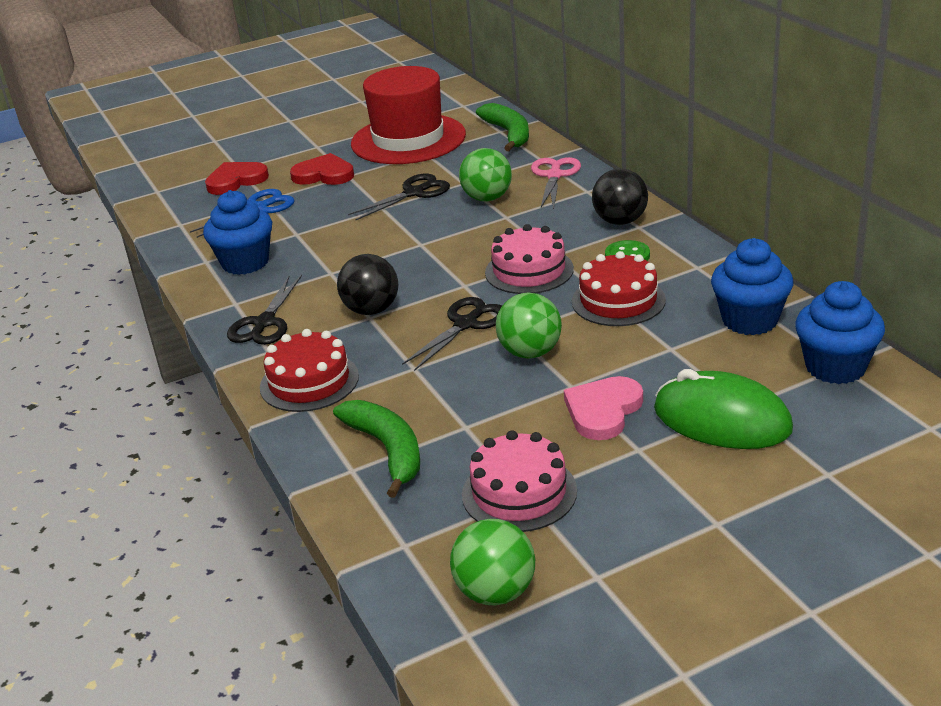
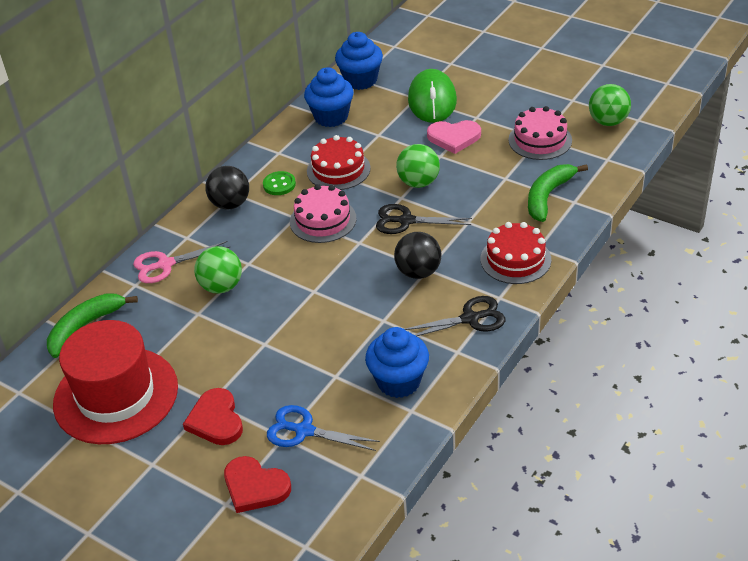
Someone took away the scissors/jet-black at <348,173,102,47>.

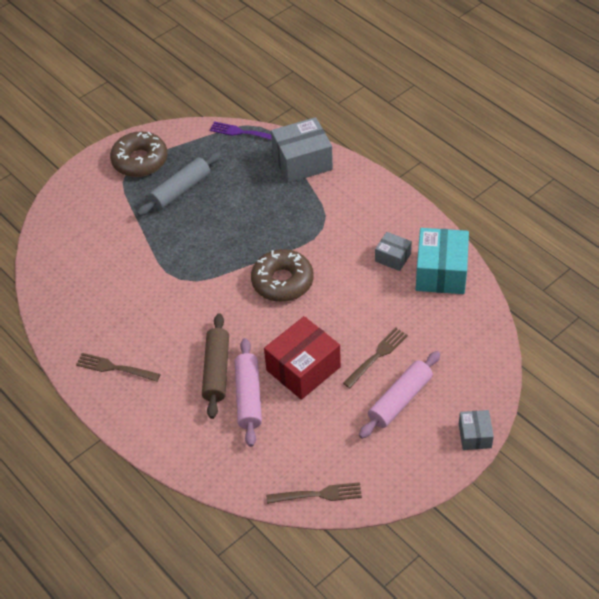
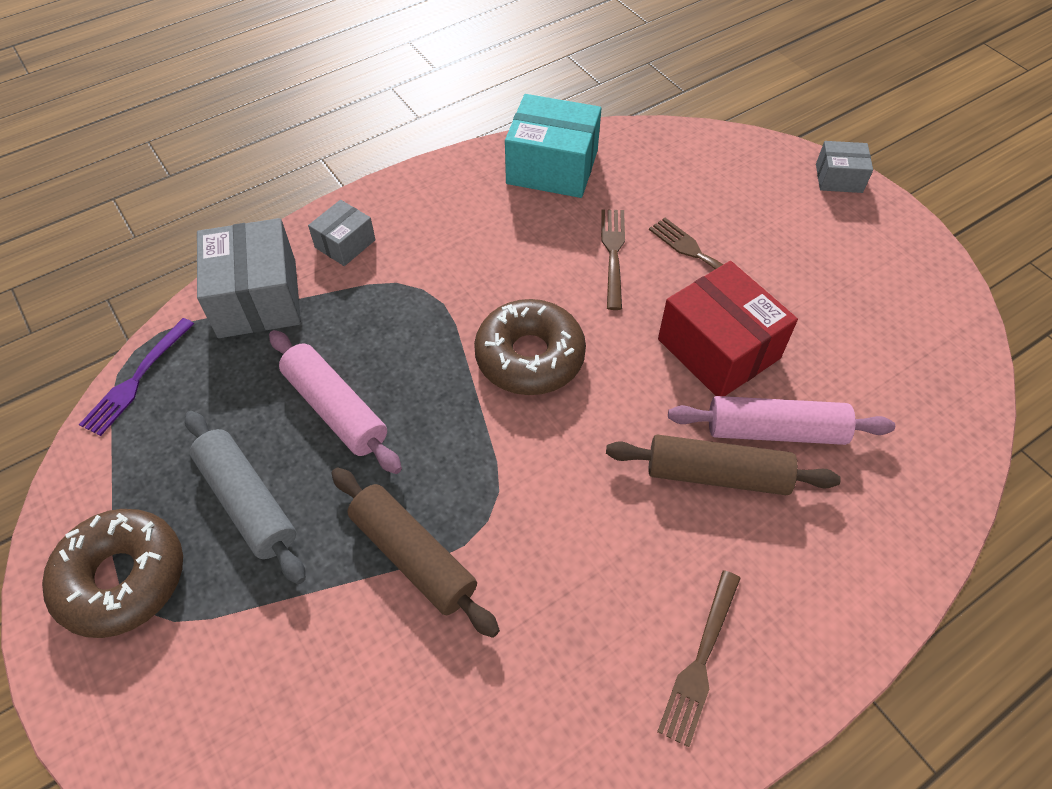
Someone carried the parcel/gray from <375,232,37,39> to <308,200,68,66>. Someone carried the dough roller/rosy from <359,351,81,88> to <269,330,133,144>. Someone carried the dinner fork/russet from <266,482,96,22> to <601,209,24,101>. Someone put down the dough roller/russet at <331,467,169,171>.

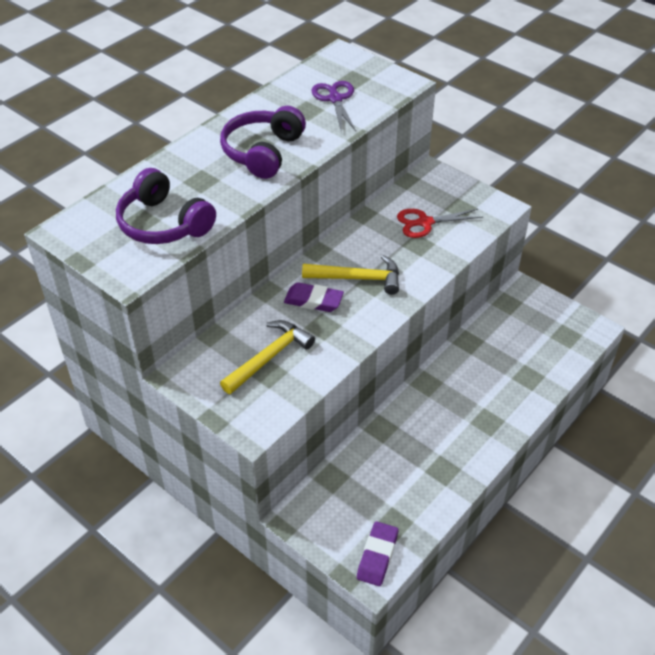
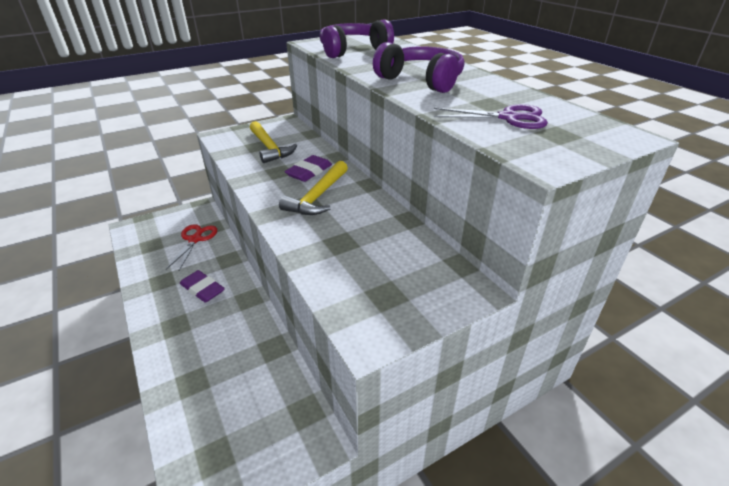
Someone carried the scissors/scarlet from <397,209,86,29> to <166,224,51,46>. Someone carried the pencil eraser/royal purple from <357,521,41,65> to <180,270,45,33>.

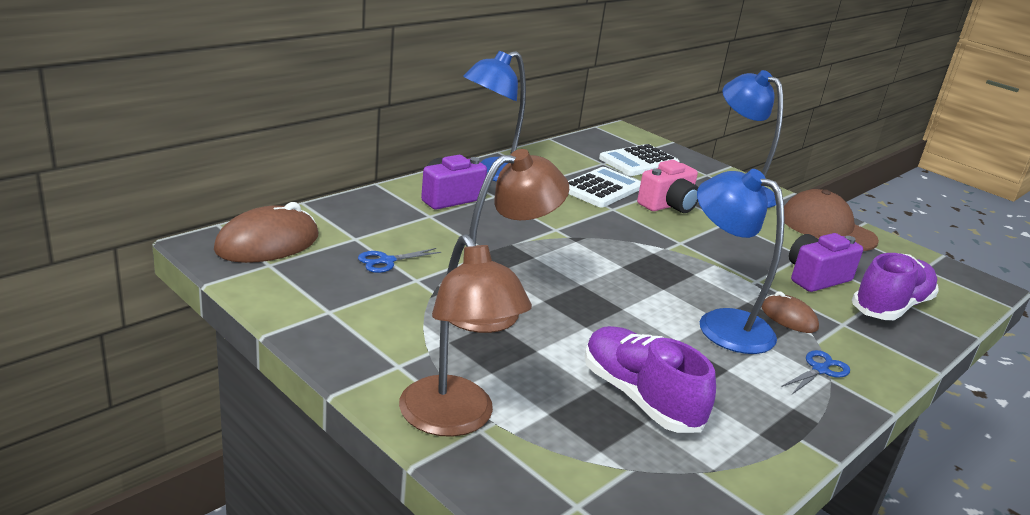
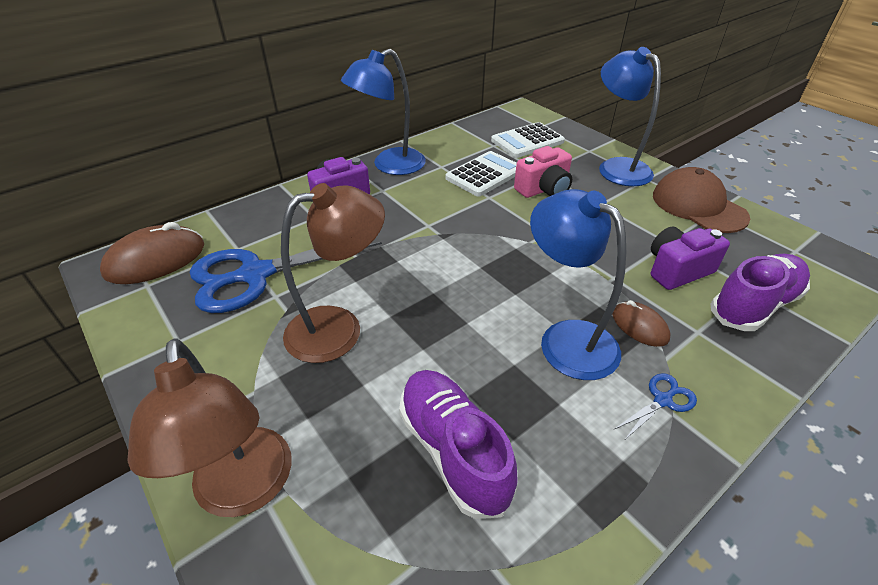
Someone scaled the scissors/cobalt at <358,248,83,25> by 2.44.

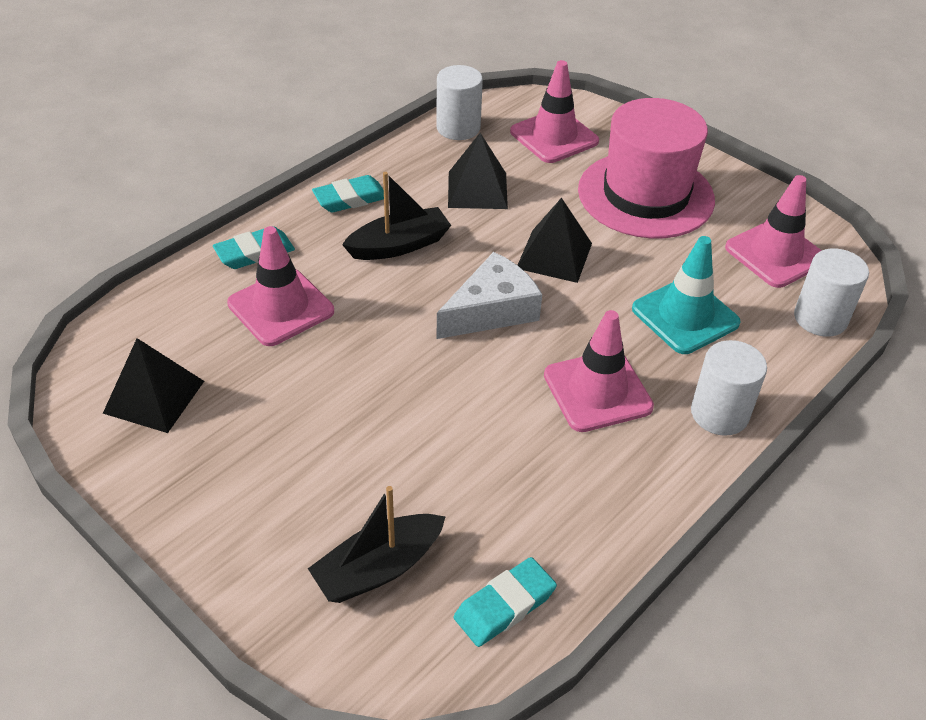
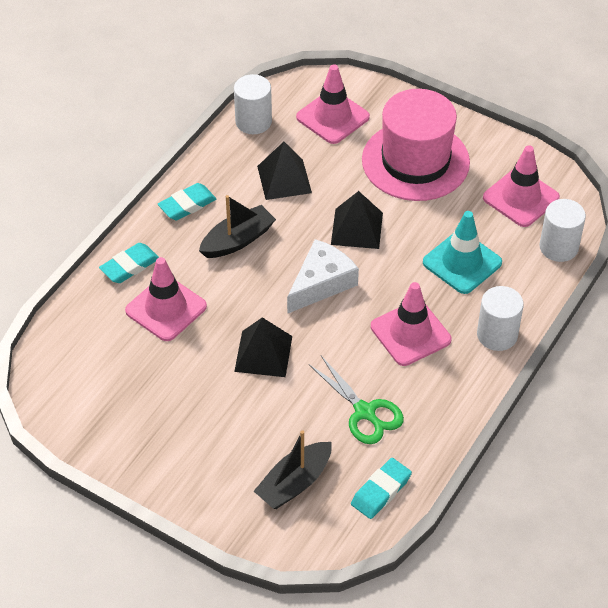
Someone carried the solid pyramid/jet-black from <103,338,101,95> to <234,317,58,60>. Someone put down the scissors/leaf-green at <308,356,96,88>.

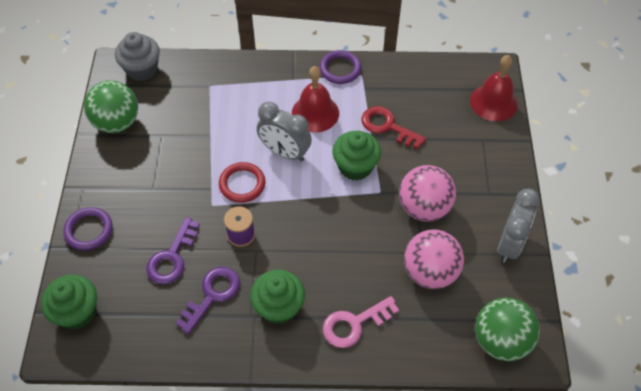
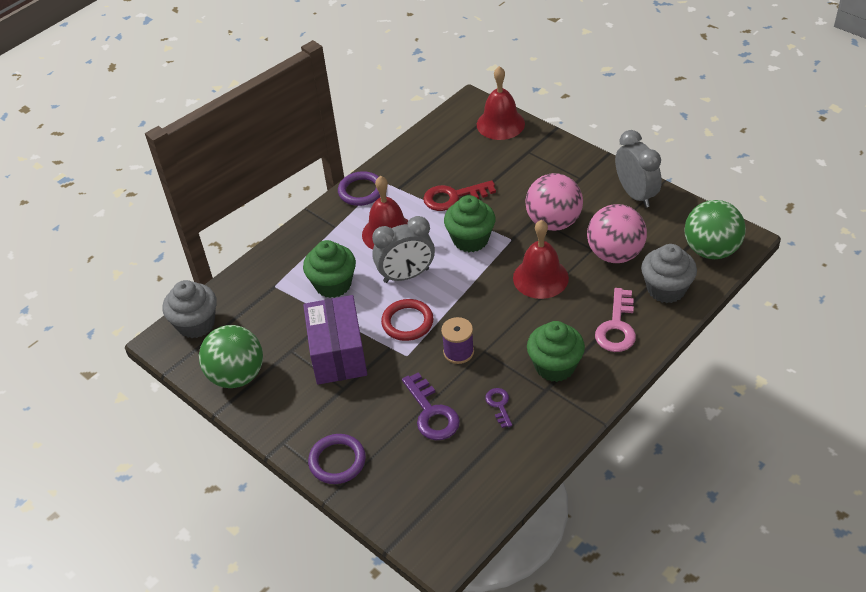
Someone scaled the latchkey/royal purple at <176,267,64,67> by 0.56. Someone carried the cupcake/leaf-green from <41,275,56,55> to <303,240,53,58>. Someone put down the school bell/scarlet at <513,220,56,79>. Someone put down the cupcake/gray at <641,244,56,59>. Someone put down the parcel/royal purple at <303,295,64,90>.

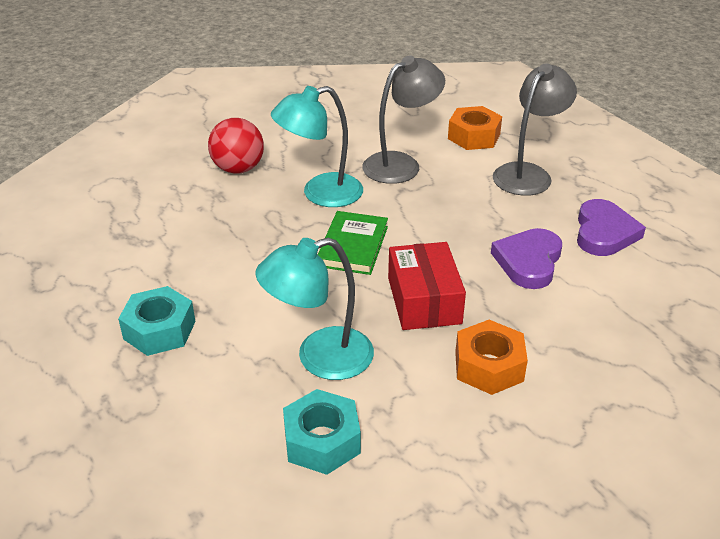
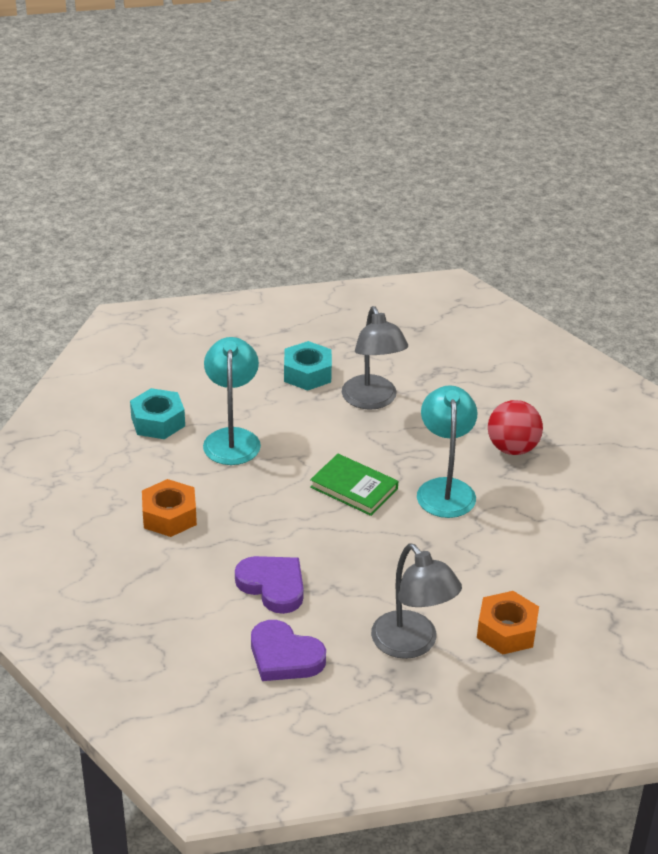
Someone carried the lamp/gray from <362,55,83,129> to <342,306,66,104>. Someone took away the parcel/scarlet at <388,242,78,88>.

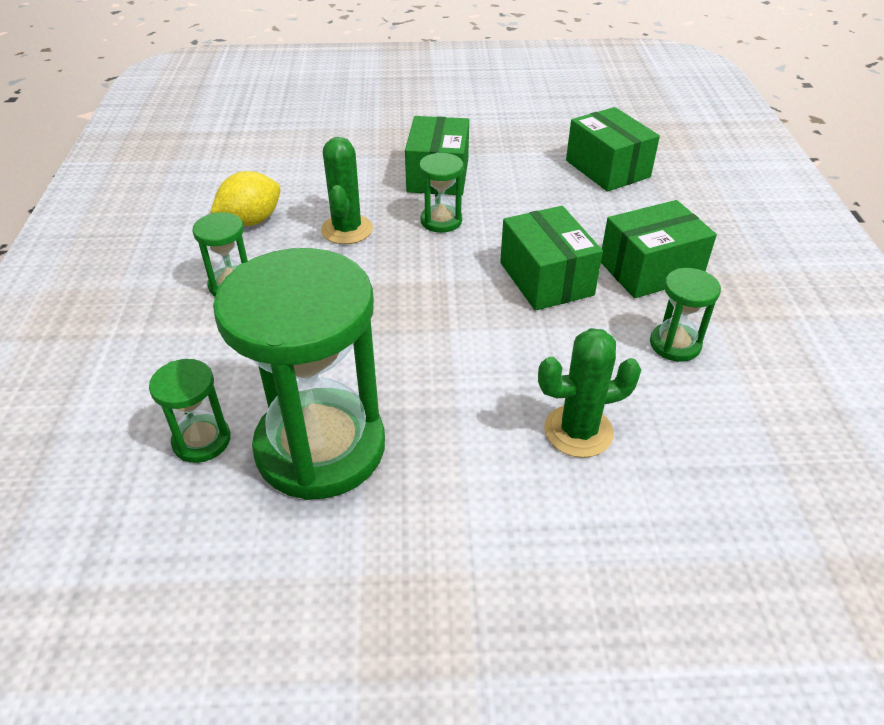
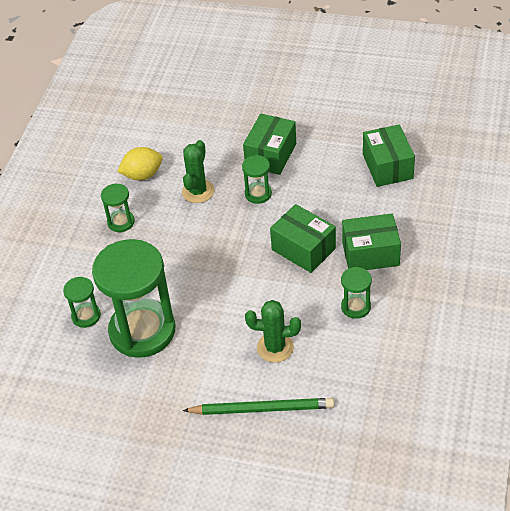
Someone rotated the parcel/leaf-green at <500,206,103,105> by 45 degrees counterclockwise. Someone put down the lead pencil/leaf-green at <183,398,151,17>.

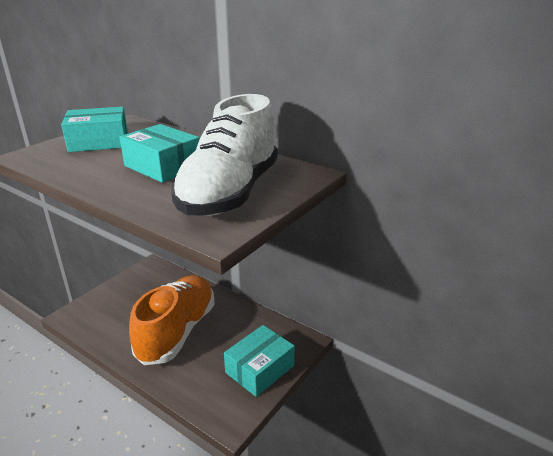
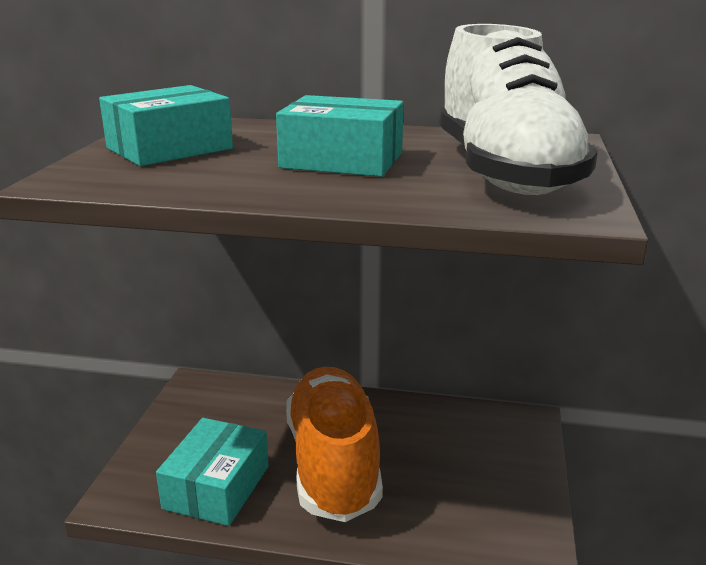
Someone carried the parcel/aqua from <224,325,71,72> to <156,418,113,108>.

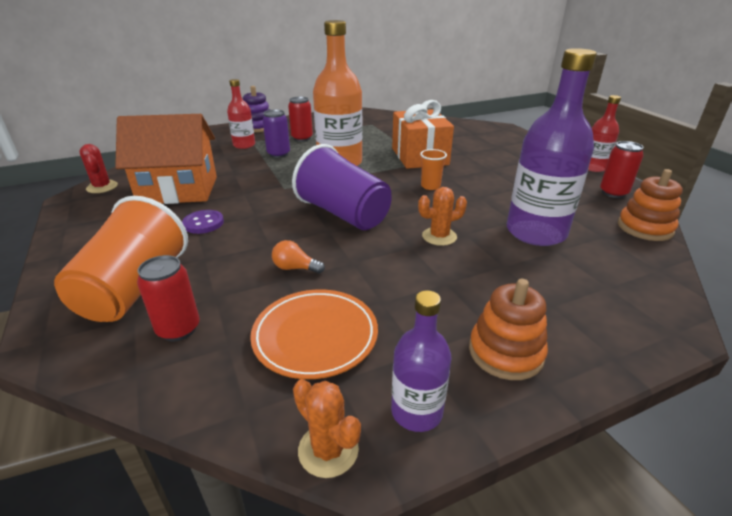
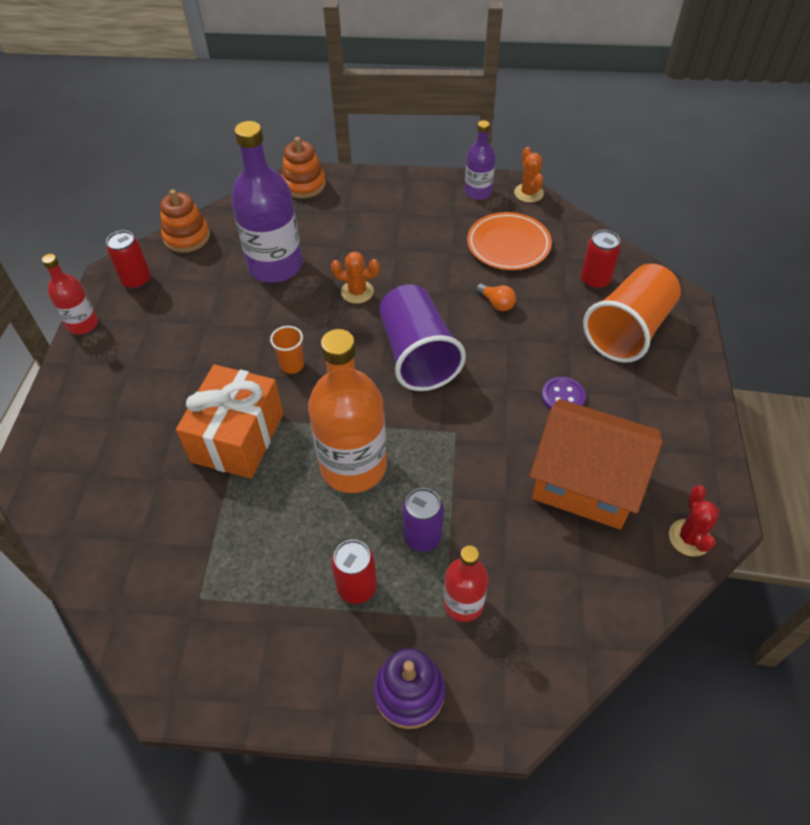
Someone carried the stacking toy/orange-coloured from <469,279,79,101> to <281,137,45,62>.

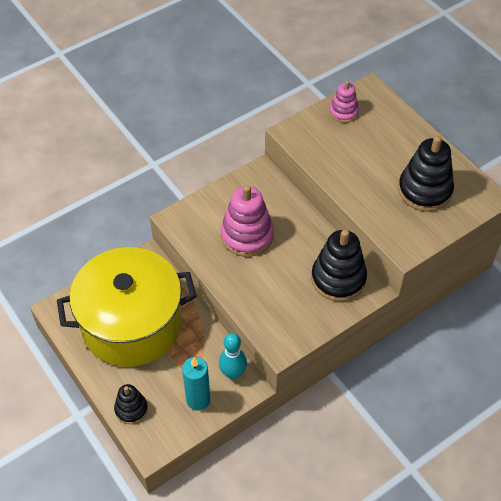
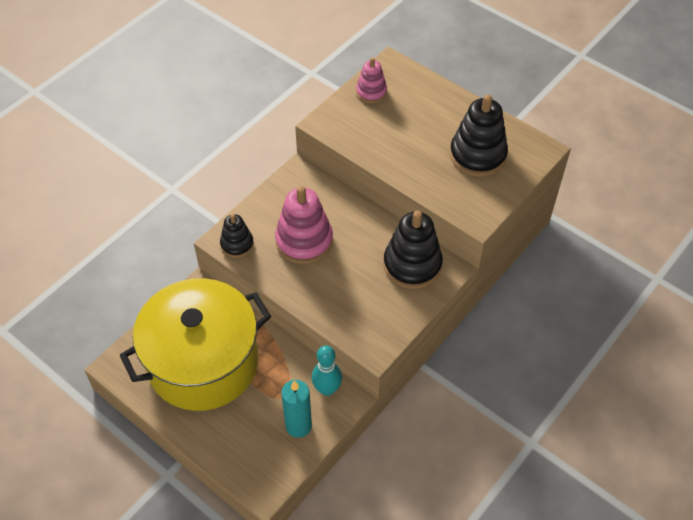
Someone carried the stacking toy/jet-black from <114,384,34,40> to <220,214,34,44>.

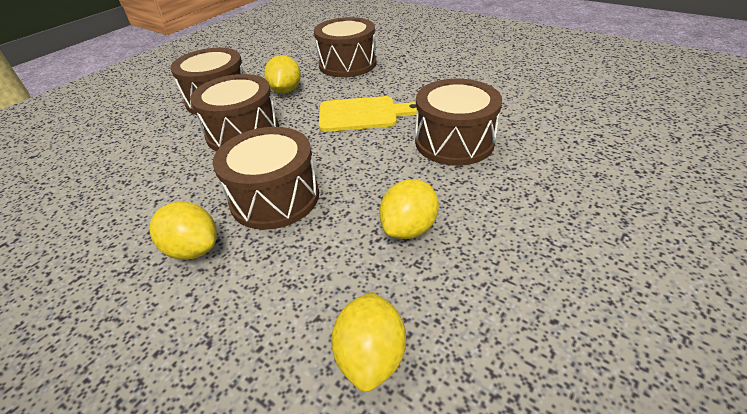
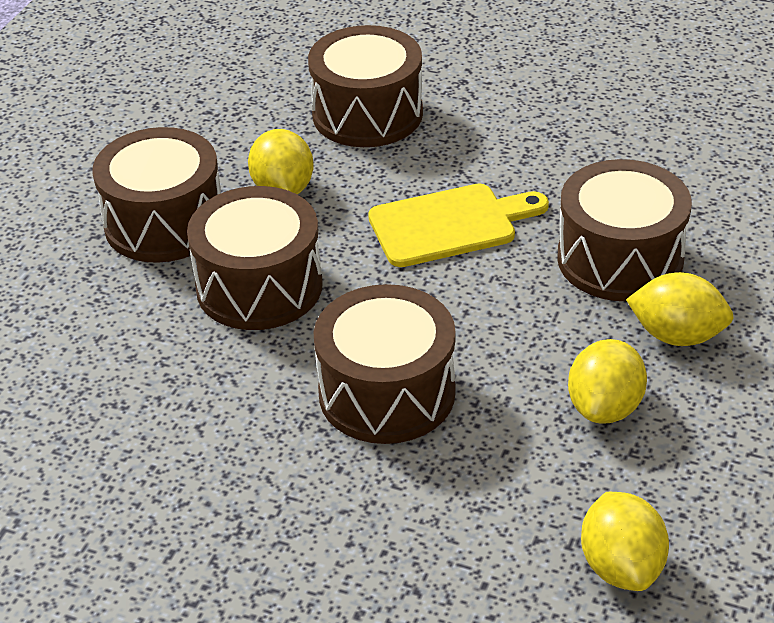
Someone carried the citrus fruit/yellow from <149,202,68,58> to <626,272,108,74>.

